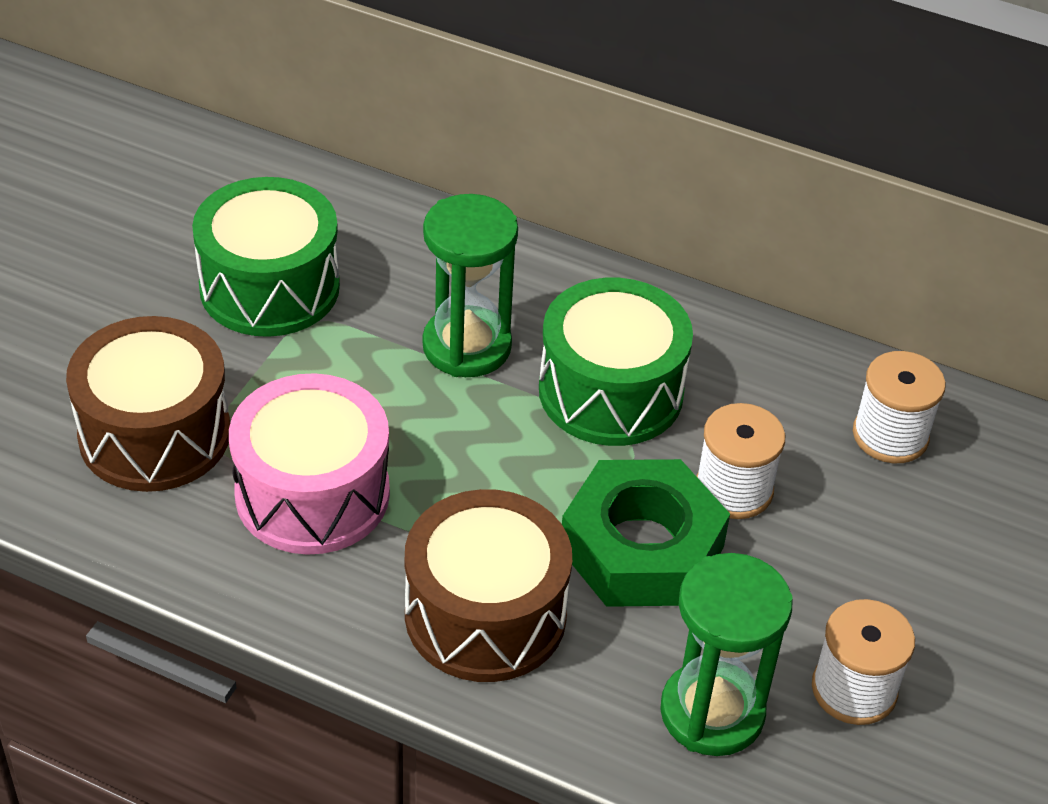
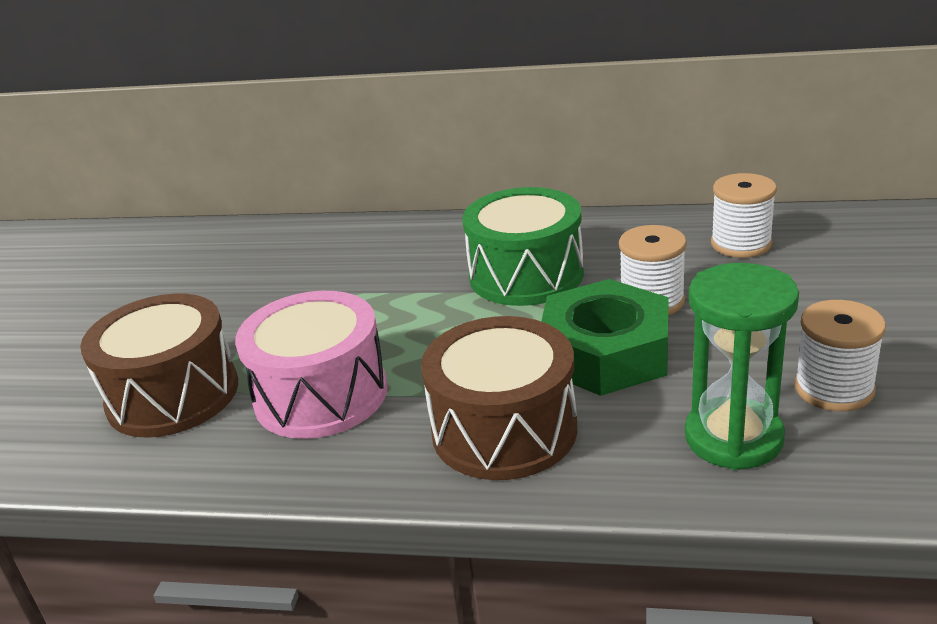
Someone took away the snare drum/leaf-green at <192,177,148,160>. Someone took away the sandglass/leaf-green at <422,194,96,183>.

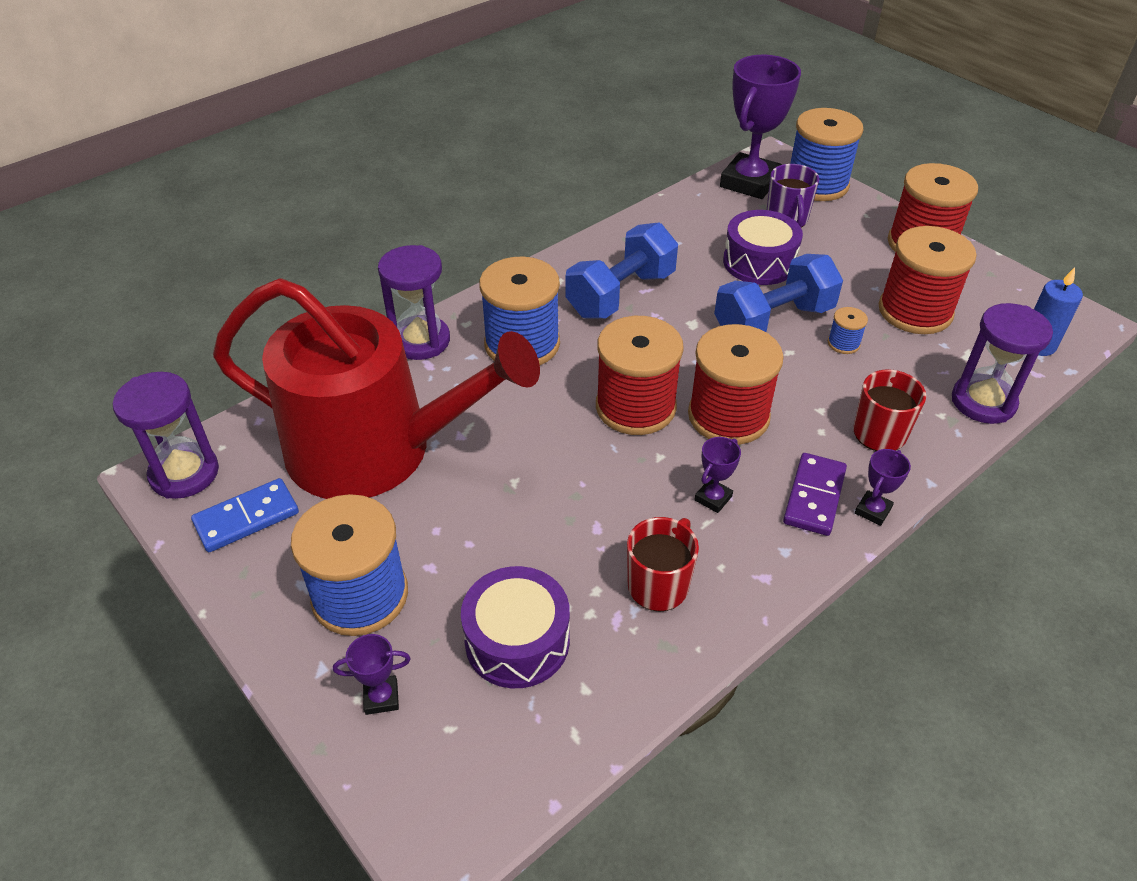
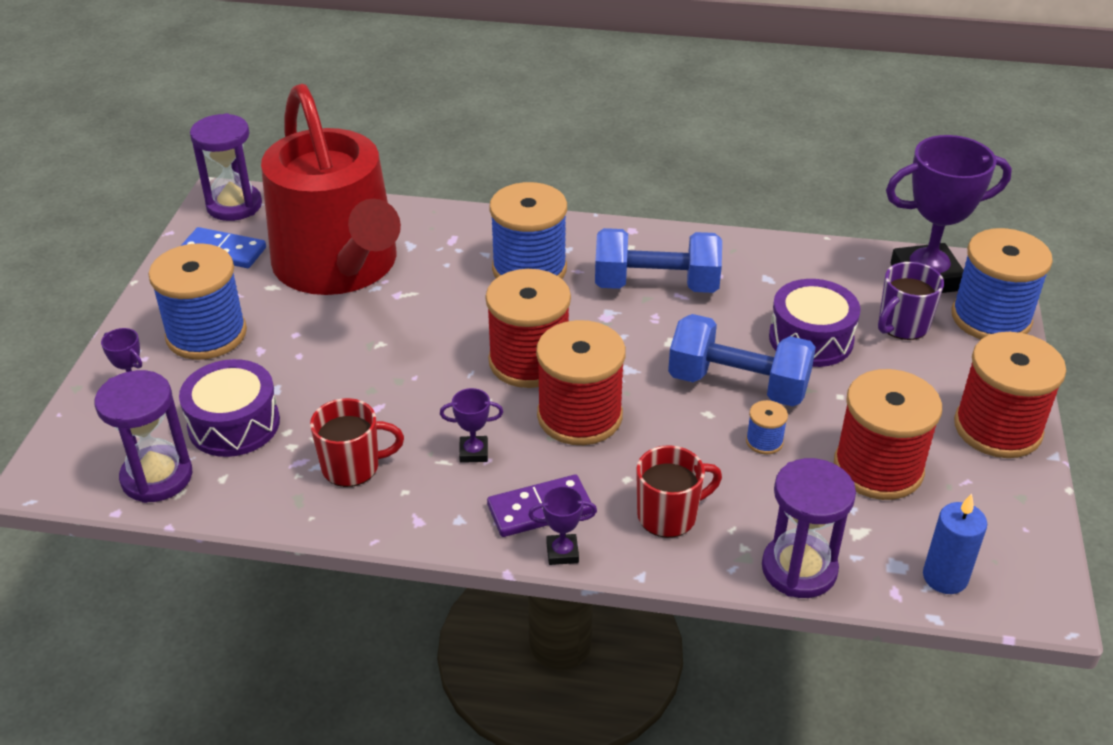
Someone carried the sandglass/royal purple from <378,245,72,115> to <95,370,97,133>.

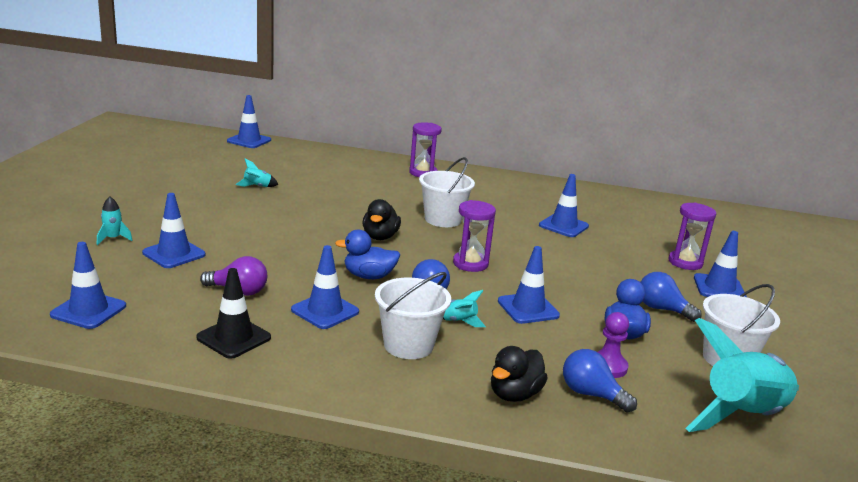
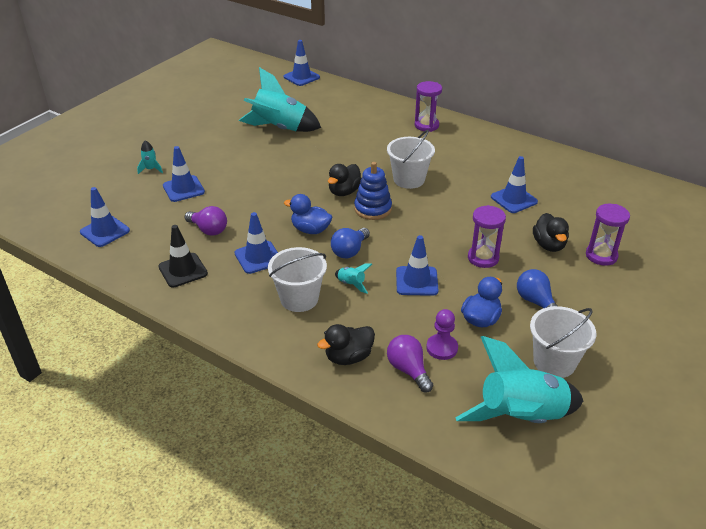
Someone scaled the spaceship/aqua at <236,158,42,29> by 2.50. Someone carried the sandglass/royal purple from <453,200,43,72> to <468,205,38,63>. Someone took away the traffic cone/cobalt at <694,231,53,66>. Someone repainted the bulb/cobalt at <563,349,74,63>, which became the bulb/royal purple at <387,335,46,58>. Someone put down the stacking toy/cobalt at <354,162,38,58>. Someone put down the duck/jet-black at <533,213,36,39>.

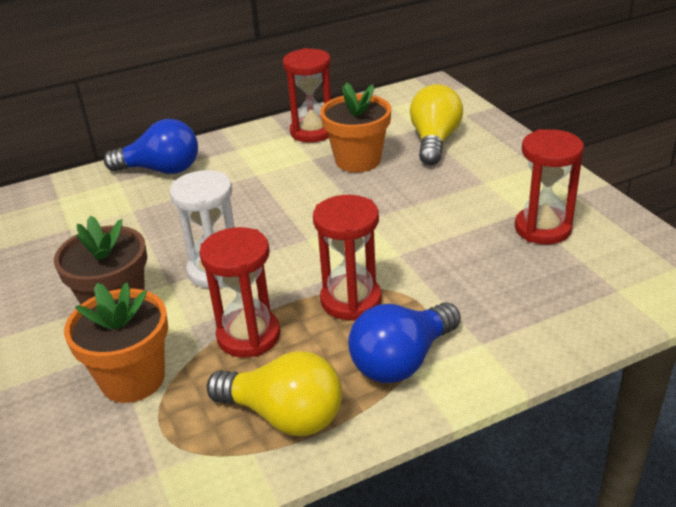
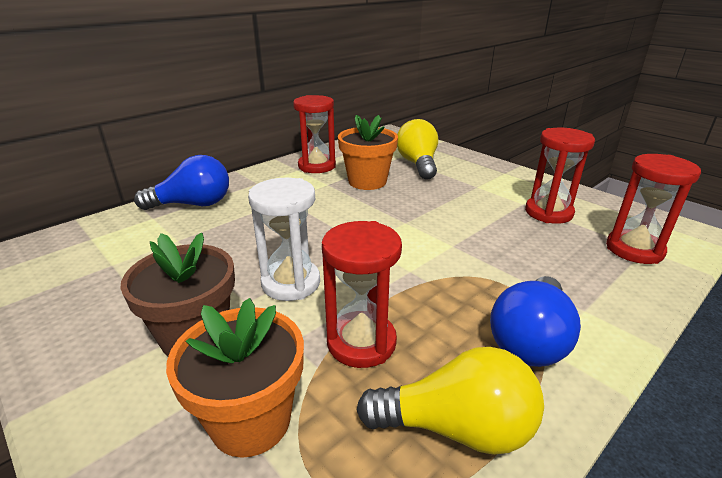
Someone carried the sandglass/scarlet from <313,195,68,126> to <606,154,95,110>.

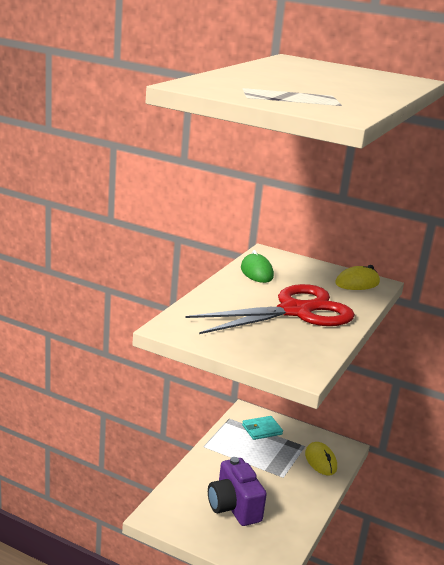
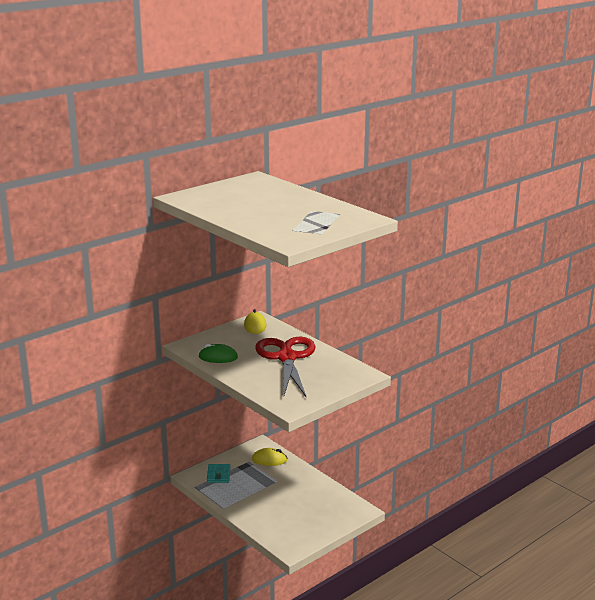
Someone took away the compact camera/royal purple at <208,457,59,69>.

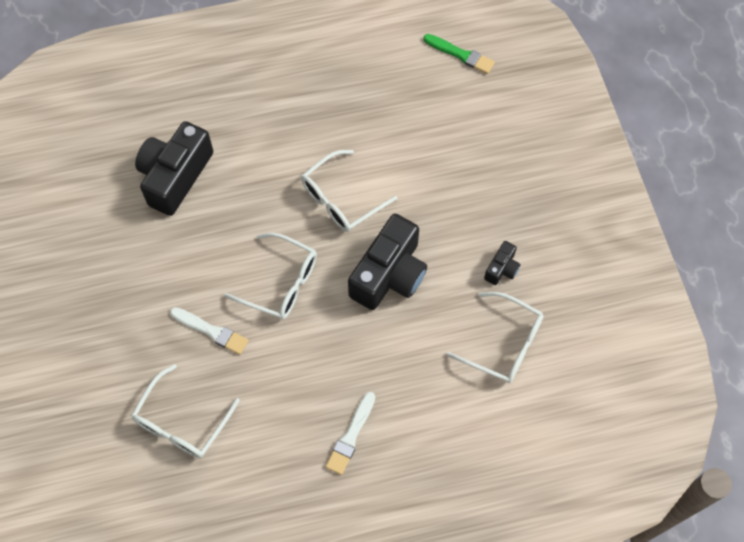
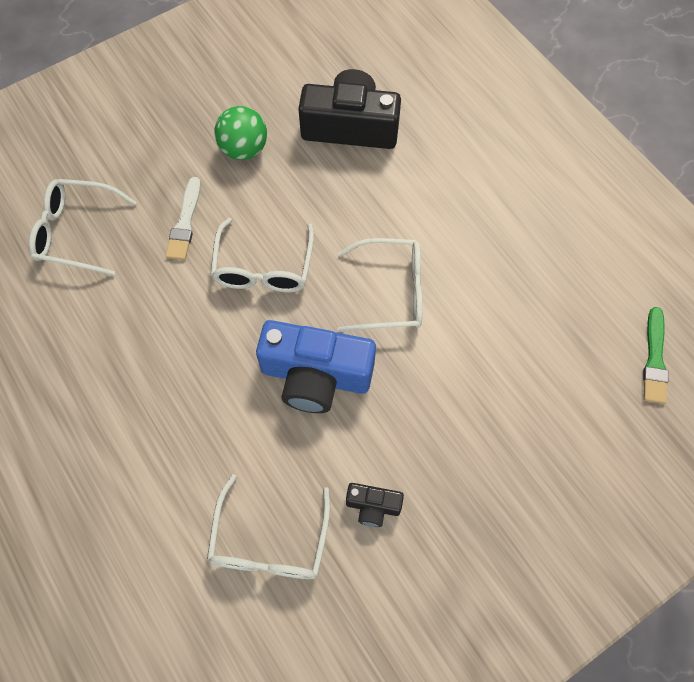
Someone rotated the eyeglasses/pure white at <301,150,96,82> by 150 degrees clockwise. Someone repainted the compact camera/jet-black at <348,214,79,96>, which became the compact camera/cobalt at <256,320,120,93>. Someone took away the paint brush/pure white at <326,392,49,83>. Someone put down the play ball/leaf-green at <214,106,53,54>.

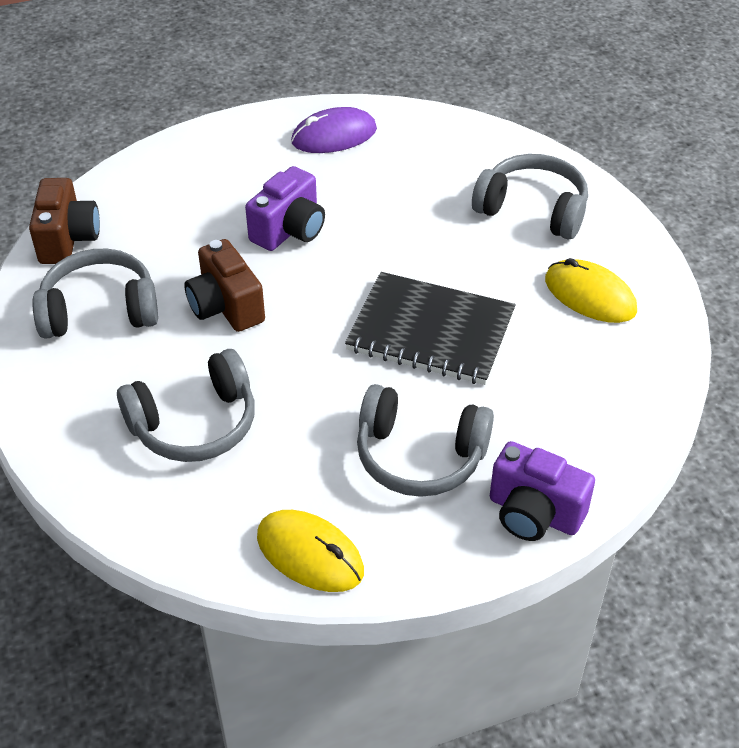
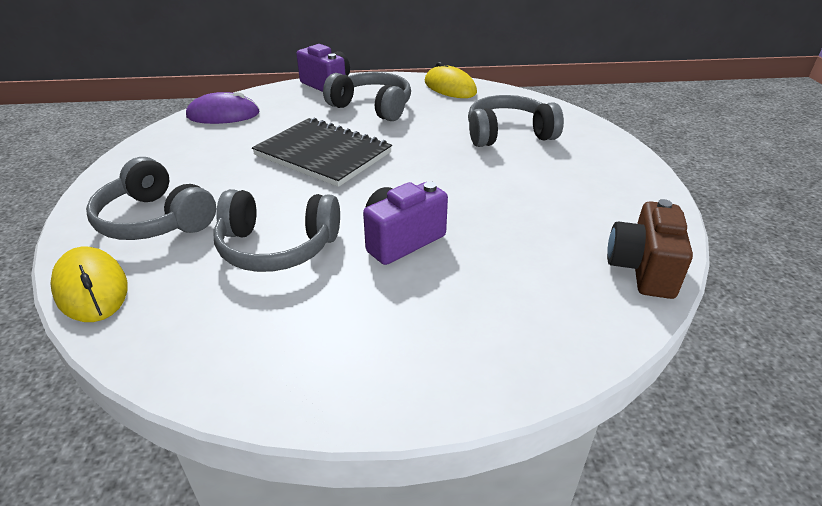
Someone carried the PC mouse/royal purple from <291,107,86,46> to <186,91,74,33>. Someone took away the compact camera/russet at <184,239,81,93>. Someone carried the over-ear headphones/gray from <32,249,126,90> to <213,189,127,83>. Someone carried the PC mouse/yellow from <545,258,92,65> to <51,247,77,75>.

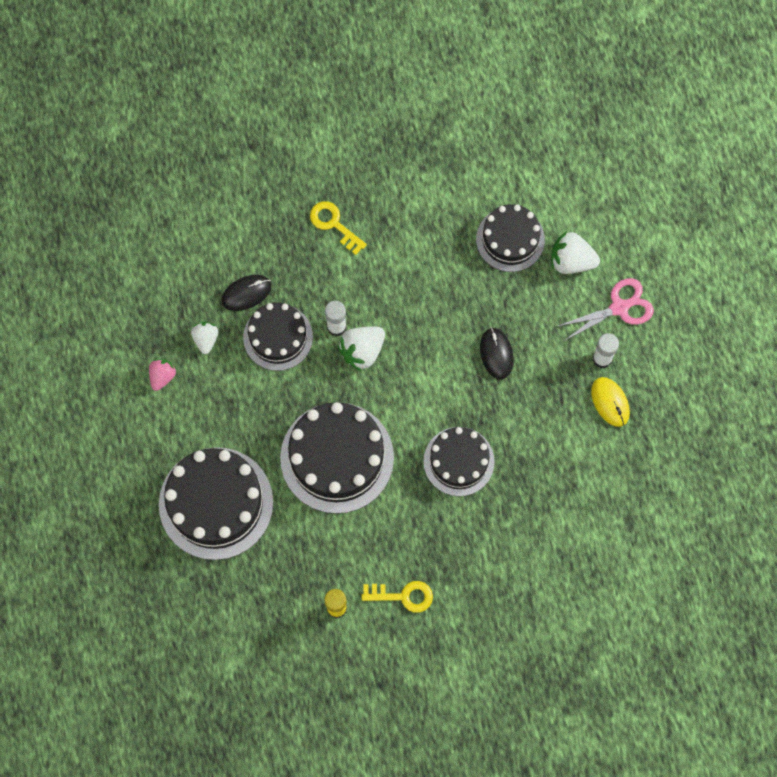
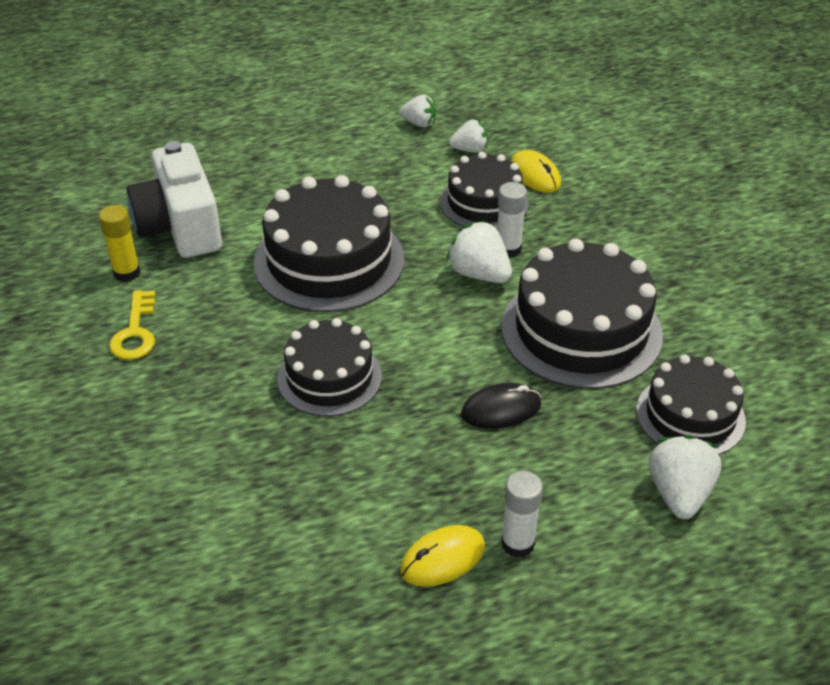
Someone took away the latchkey/yellow at <310,201,57,54>. Someone repainted the PC mouse/jet-black at <221,275,51,36>, which became the PC mouse/yellow at <511,150,50,43>. Someone took away the scissors/rosy at <556,278,98,63>. Someone repainted the toy strawberry/rosy at <149,359,28,32>, which became the toy strawberry/pure white at <399,95,37,32>. Someone carried the layer cake/jet-black from <159,447,114,113> to <501,238,162,151>. Someone put down the compact camera/pure white at <127,141,95,117>.

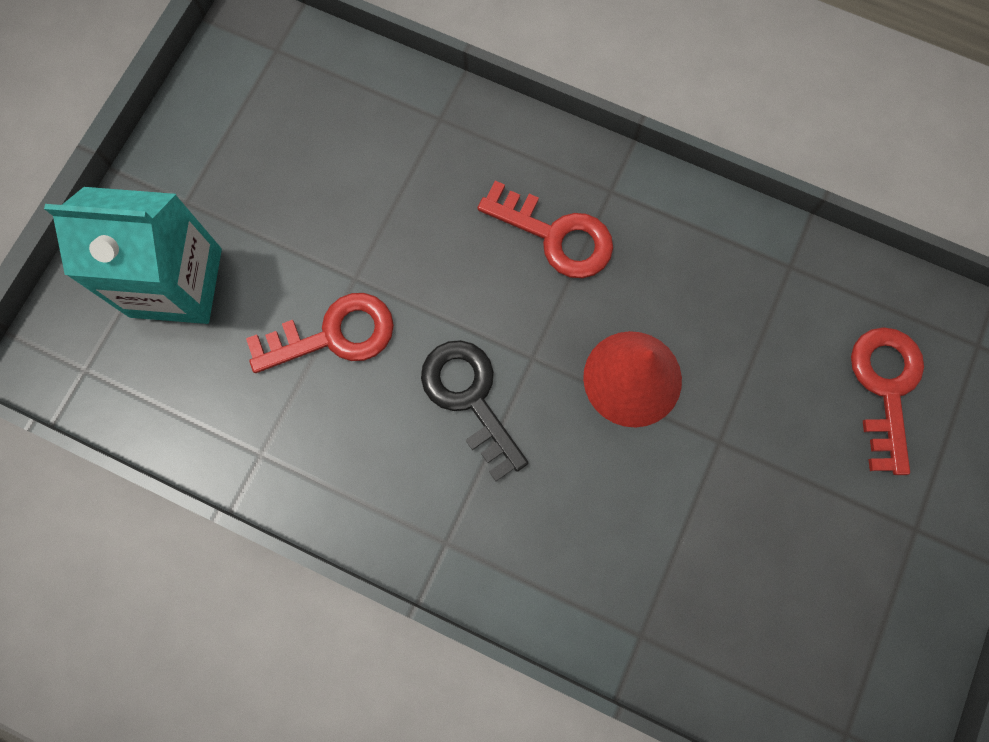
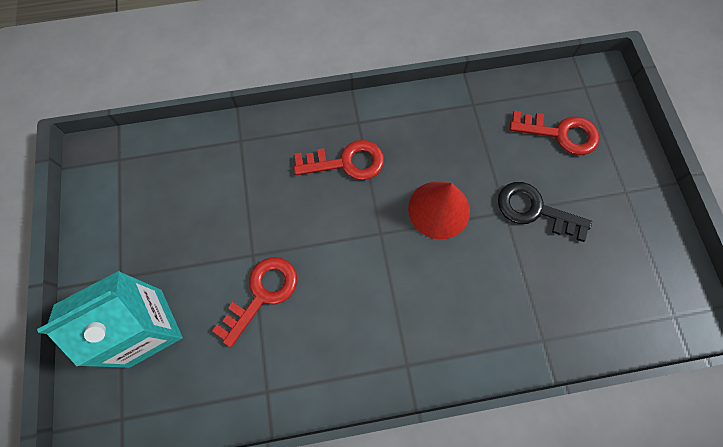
Someone rotated the latchkey/scarlet at <851,327,73,148> by 135 degrees clockwise. Someone carried the latchkey/jet-black from <421,340,107,141> to <498,182,94,60>.

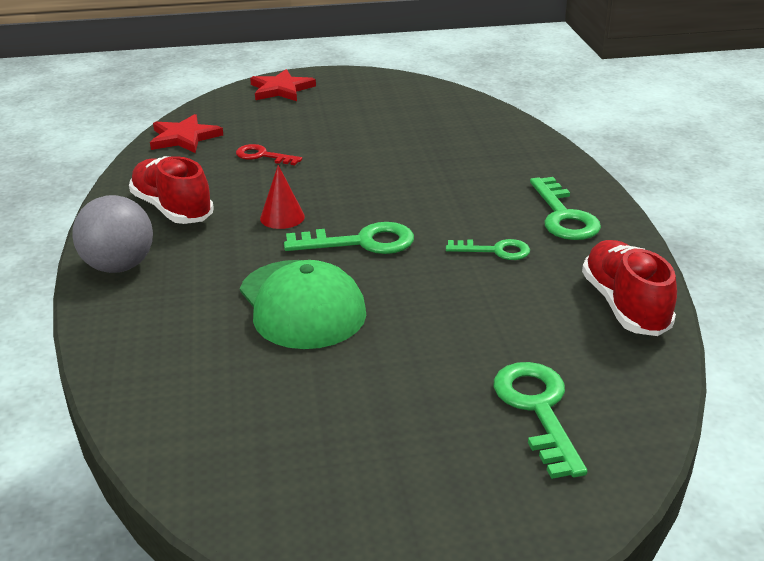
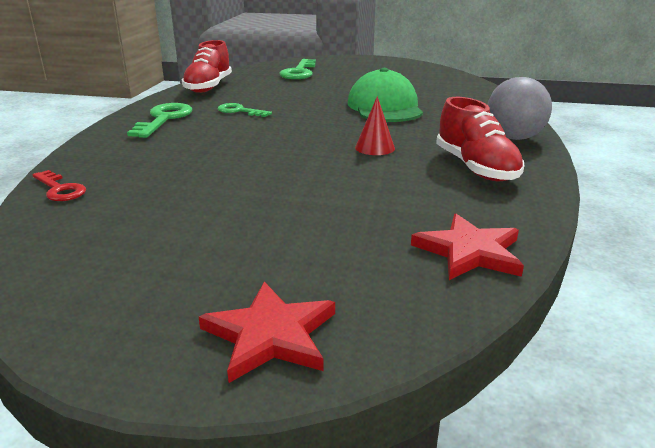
Someone carried the latchkey/scarlet from <236,144,66,21> to <32,170,54,31>. Someone took away the latchkey/leaf-green at <284,222,130,32>.

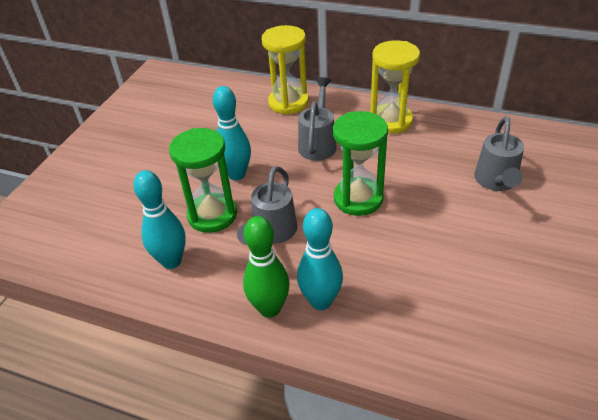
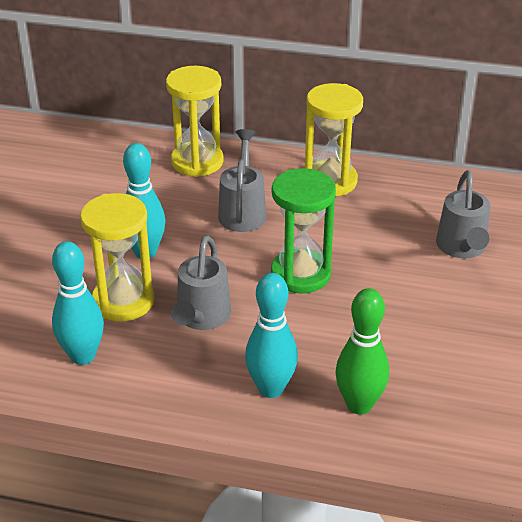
Someone repainted the sandglass/leaf-green at <169,128,68,105>, which became the sandglass/yellow at <80,193,74,128>. Someone carried the skittle/leaf-green from <243,216,47,102> to <335,288,54,126>.

